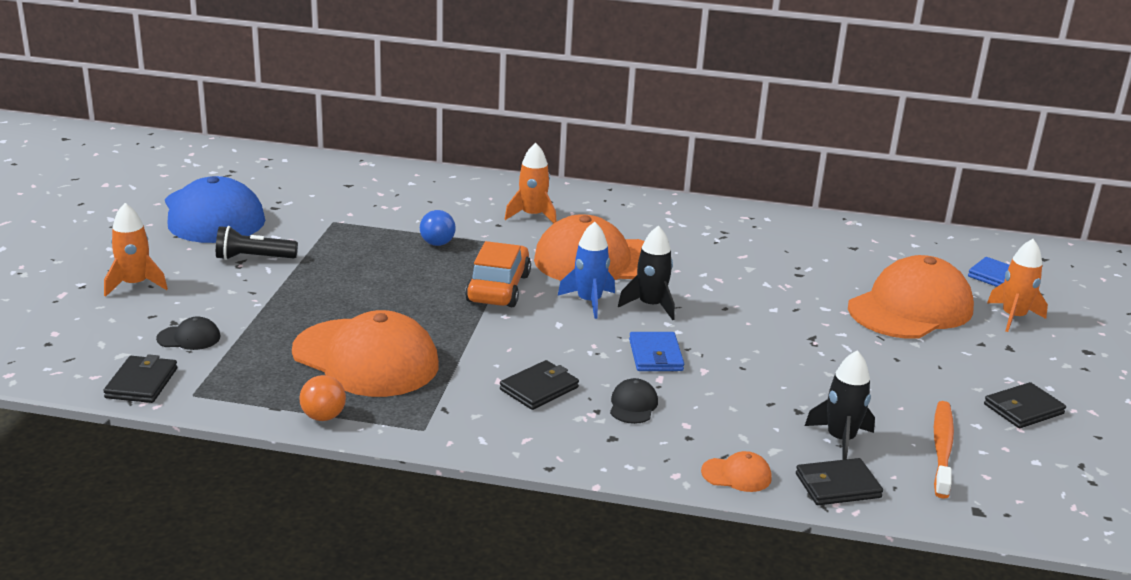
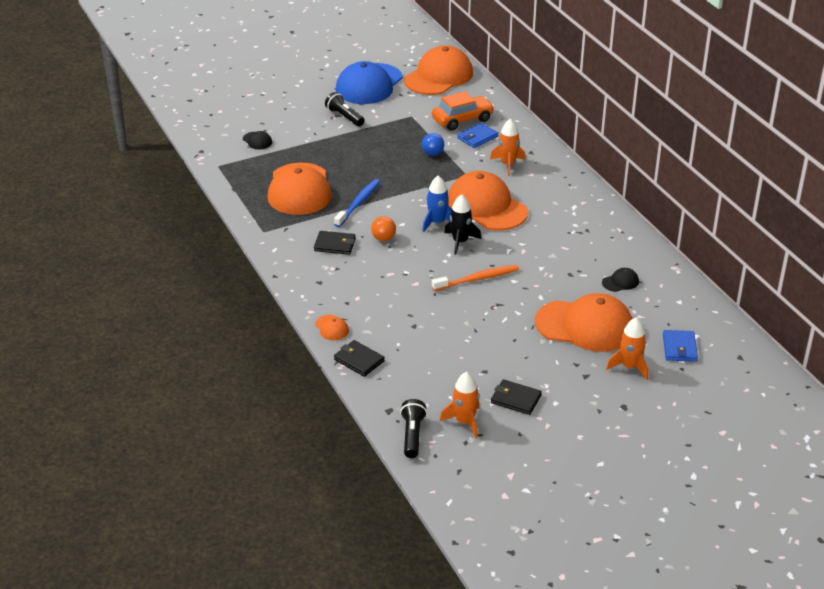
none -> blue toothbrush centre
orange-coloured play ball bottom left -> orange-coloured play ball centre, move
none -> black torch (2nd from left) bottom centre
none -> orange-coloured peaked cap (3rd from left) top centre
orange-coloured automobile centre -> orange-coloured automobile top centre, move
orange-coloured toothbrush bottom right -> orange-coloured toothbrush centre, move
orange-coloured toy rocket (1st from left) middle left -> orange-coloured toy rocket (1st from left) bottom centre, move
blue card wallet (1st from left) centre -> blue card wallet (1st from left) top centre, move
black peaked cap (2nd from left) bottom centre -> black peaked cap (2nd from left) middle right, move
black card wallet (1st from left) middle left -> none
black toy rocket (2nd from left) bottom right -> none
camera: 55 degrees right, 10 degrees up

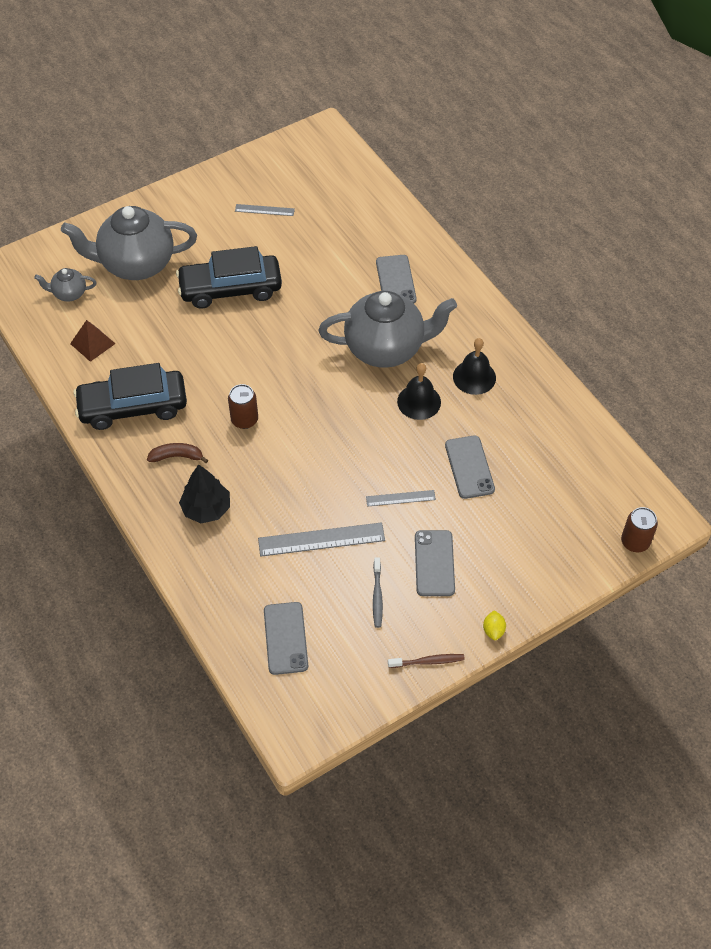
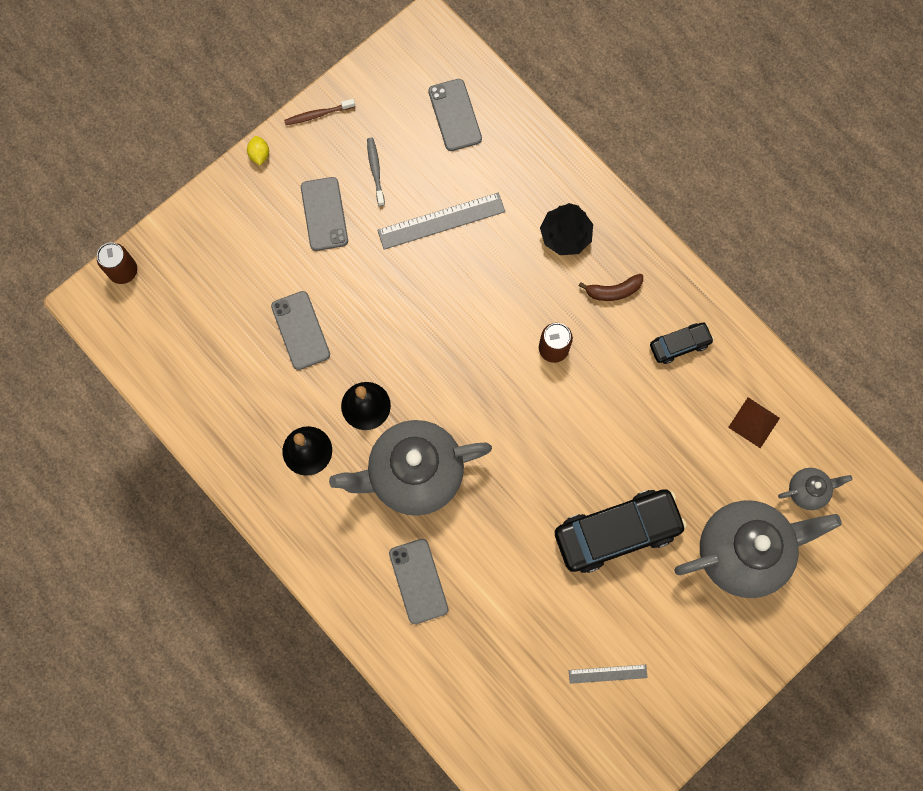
black automobile (1st from left in the first image) middle left -> black automobile (2nd from left) middle right, x0.51
ash-grey ruler (3rd from left) centre -> none
camera: 170 degrees right, 20 degrees up

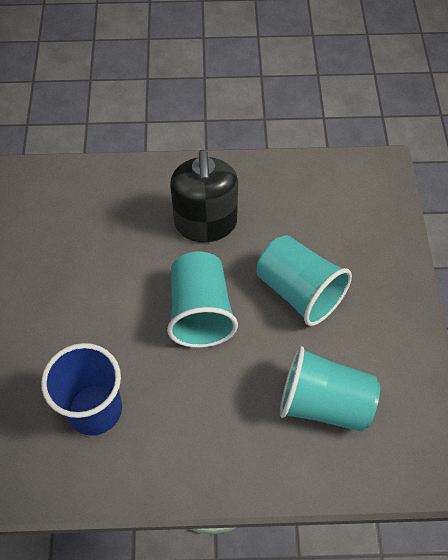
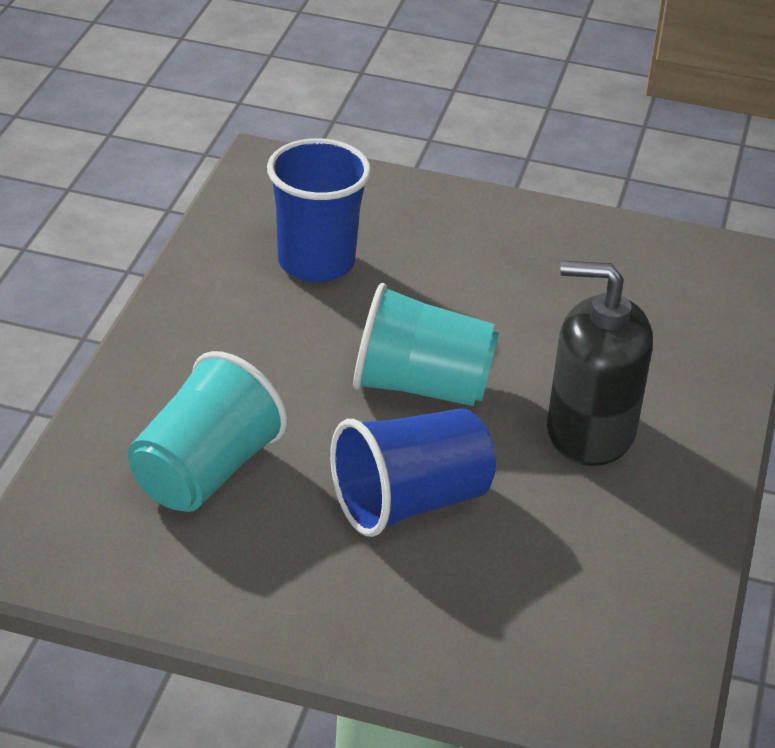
teal cup (2nd from left) middle right -> blue cup (2nd from left) centre
camera: 105 degrees right, 20 degrees down

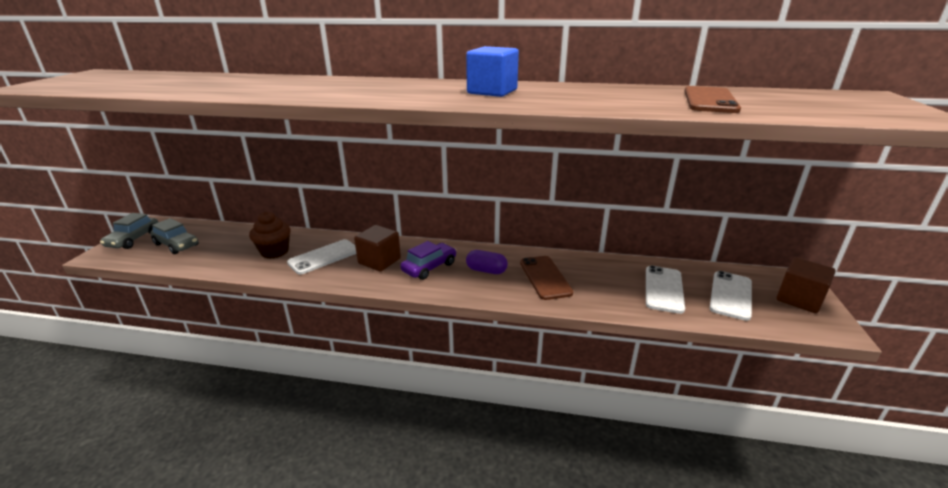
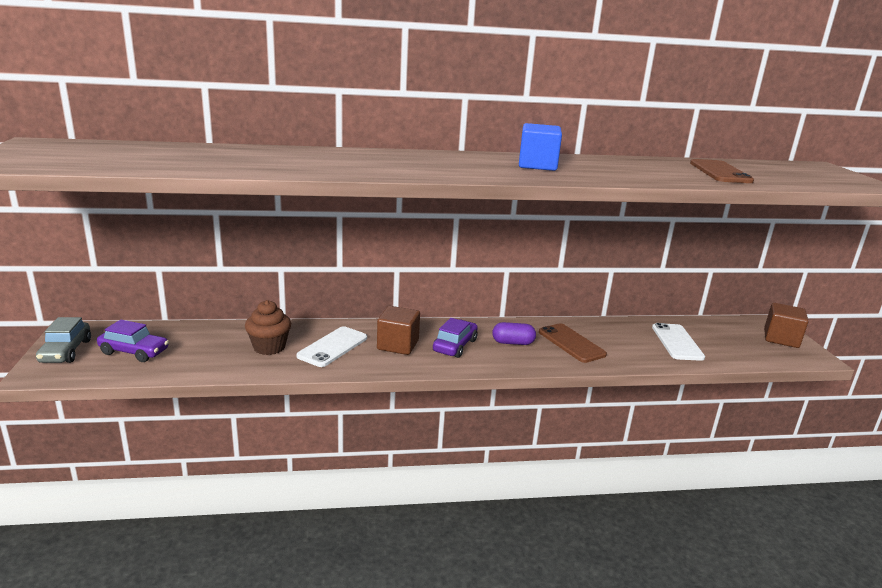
ash-grey automobile (2nd from left) middle left -> royal purple automobile (1st from left) middle left
white smartphone (3rd from left) middle right -> none
camera: 20 degrees left, 5 degrees down

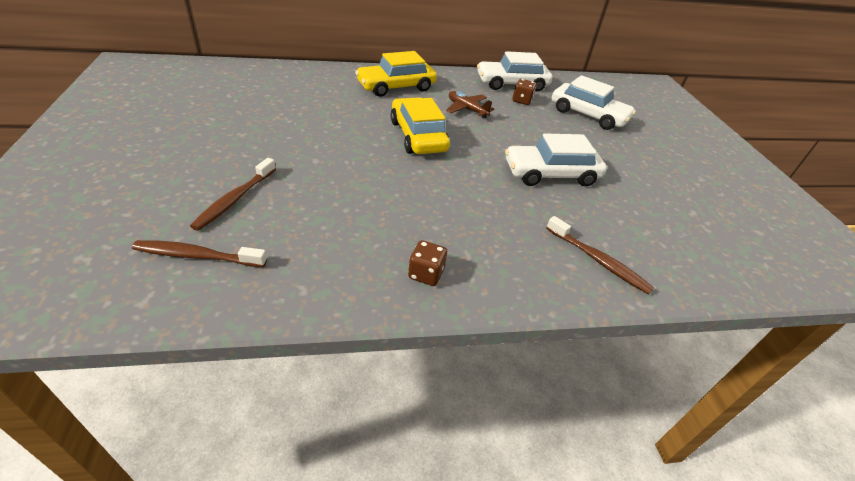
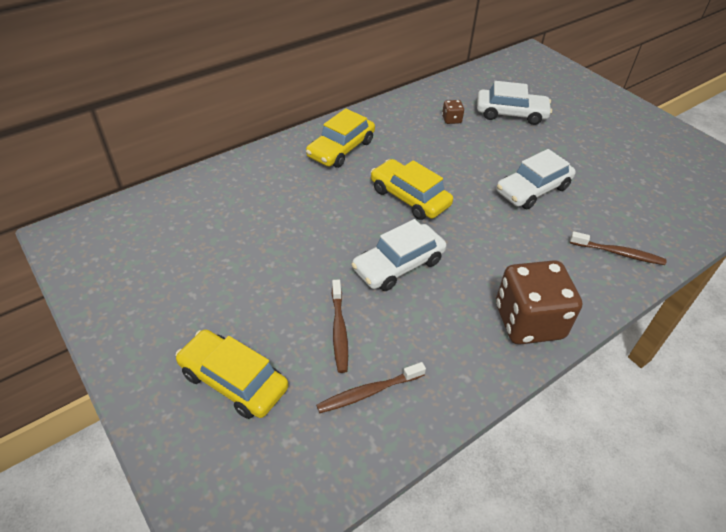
none -> bright yellow automobile (1st from left) bottom left
white automobile (1st from left) top centre -> white automobile (1st from left) centre, move
dark brown dice (1st from left in the first image) centre -> dark brown dice (2nd from left) middle right, x2.40
dark brown aeroplane top centre -> none
camera: 25 degrees left, 5 degrees up

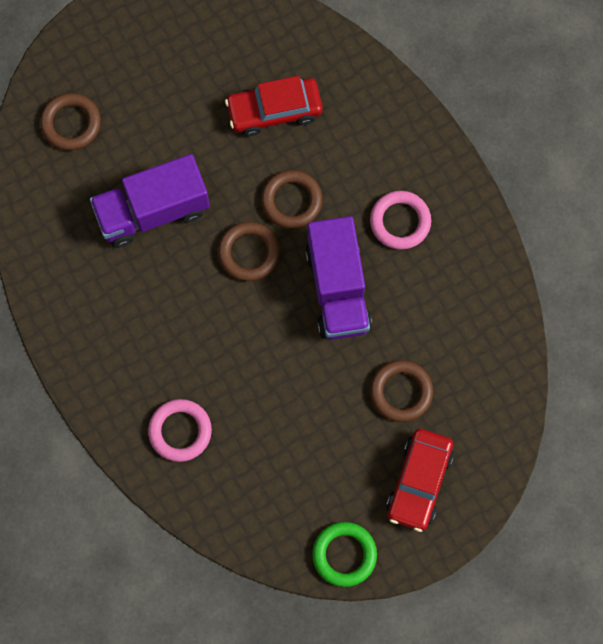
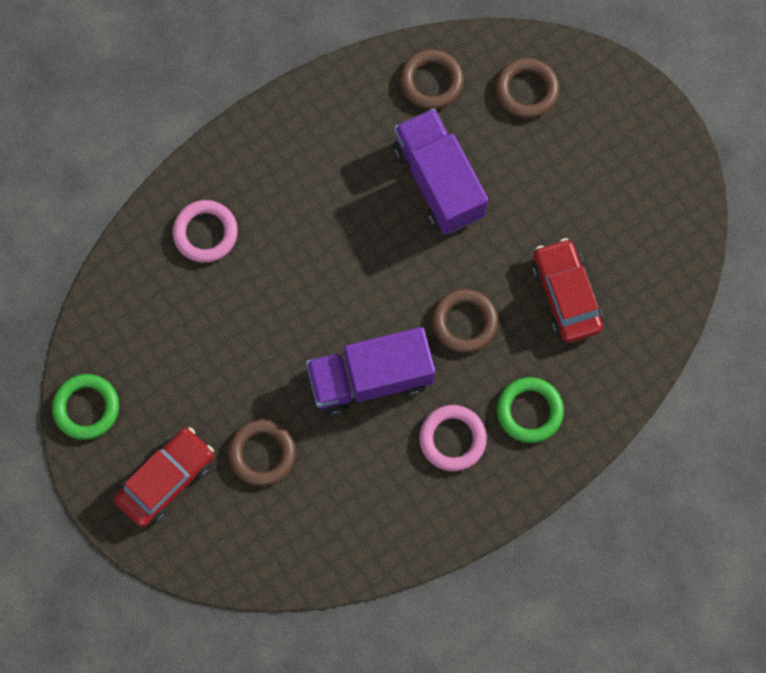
scarlet automobile (2nd from left in the first image) bottom right -> scarlet automobile (1st from left) bottom left, 120 degrees clockwise
dark brown torus (2nd from left) centre -> dark brown torus (2nd from left) top centre, move
none -> leaf-green torus (2nd from left) middle right
camera: 85 degrees right, 0 degrees up

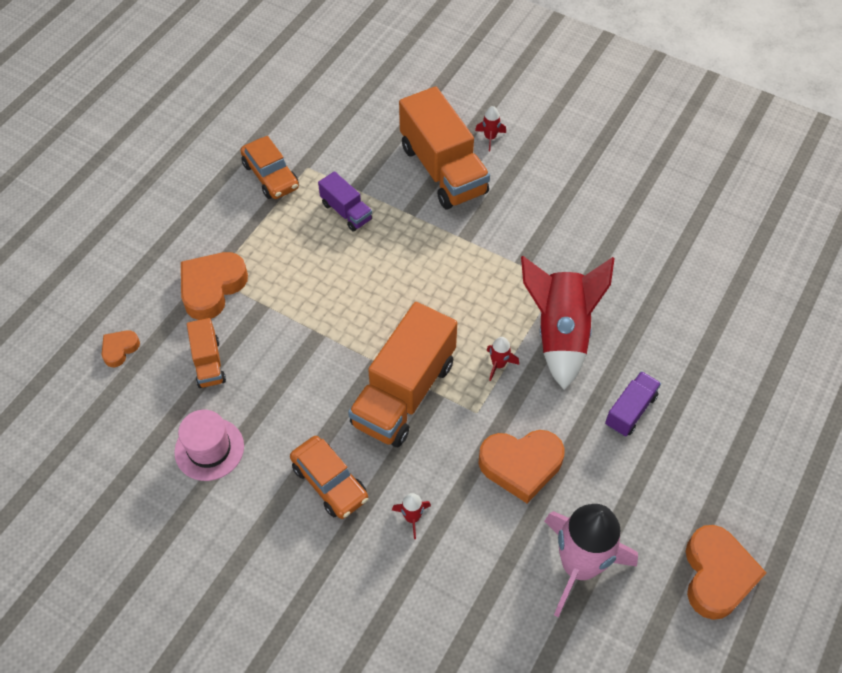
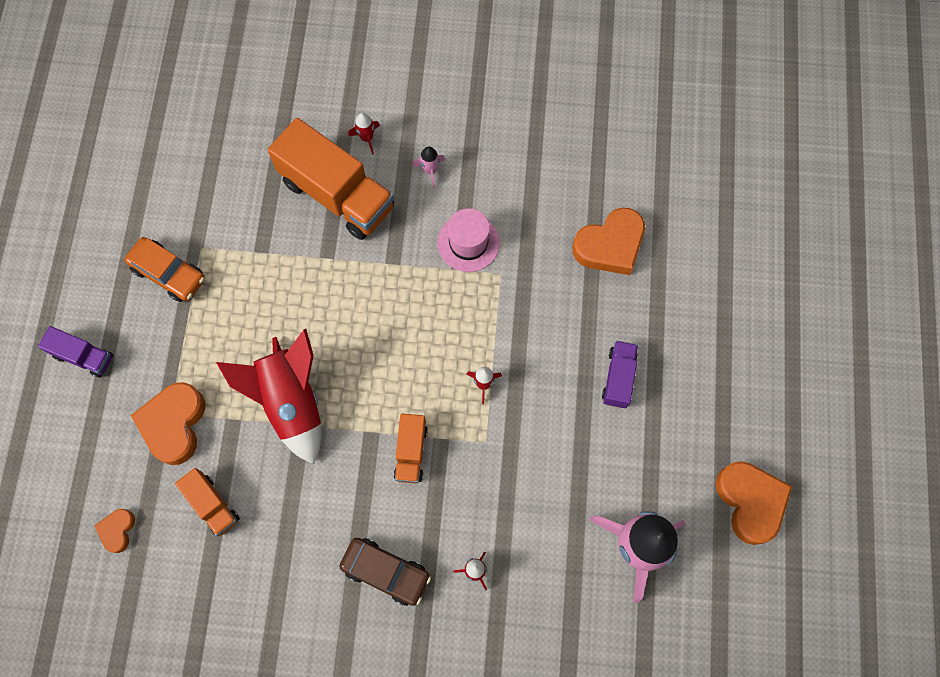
royal purple truck (1st from left) top centre -> royal purple truck (1st from left) middle left, move
scarlet toy rocket (4th from left in the first image) middle right -> scarlet toy rocket (1st from left) middle left, move
orange-coloured automobile (2nd from left) bottom centre -> dark brown automobile bottom centre
orange-coloured truck (2nd from left in the first image) centre -> orange-coloured truck (3rd from left) centre, x0.50
none -> pink toy rocket (1st from left) top centre
pink hat middle left -> pink hat centre, move
orange-coloured love heart (3rd from left) bottom centre -> orange-coloured love heart (3rd from left) centre, move
camera: 25 degrees left, 15 degrees up

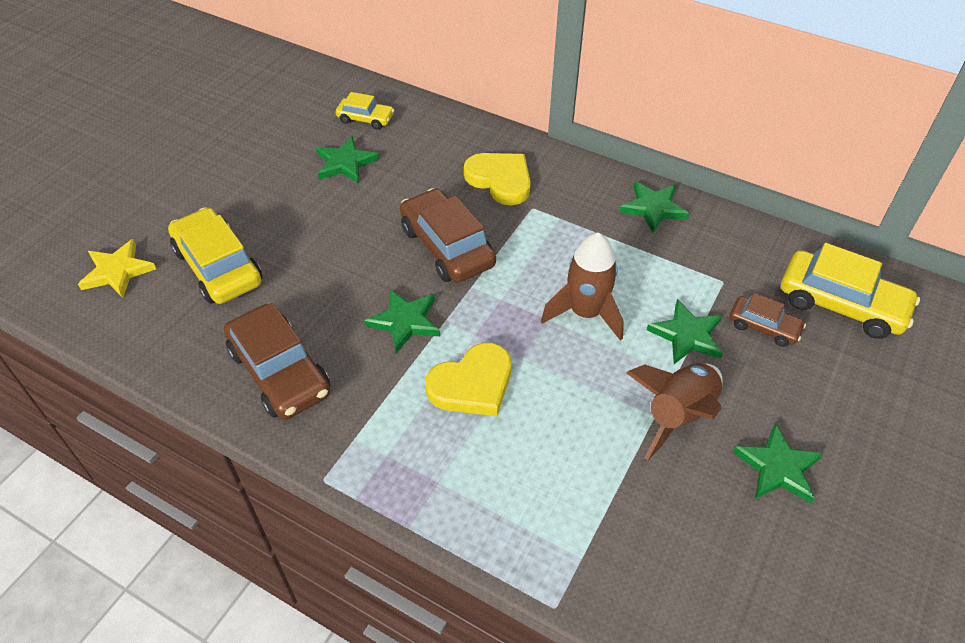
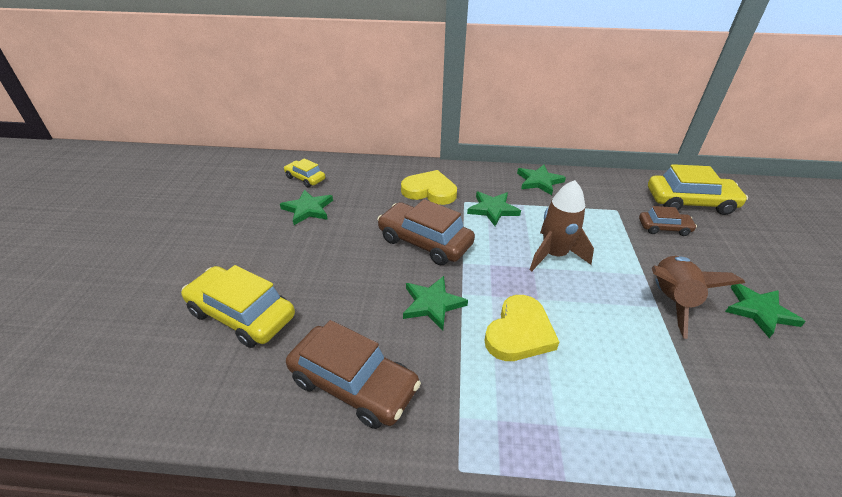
bright yellow automobile (2nd from left) top centre -> bright yellow automobile (2nd from left) centre, 135 degrees counterclockwise
leaf-green five-pointed star (4th from left in the first image) middle right -> leaf-green five-pointed star (3rd from left) centre, move
bright yellow five-pointed star middle left -> none
camera: 25 degrees left, 10 degrees down

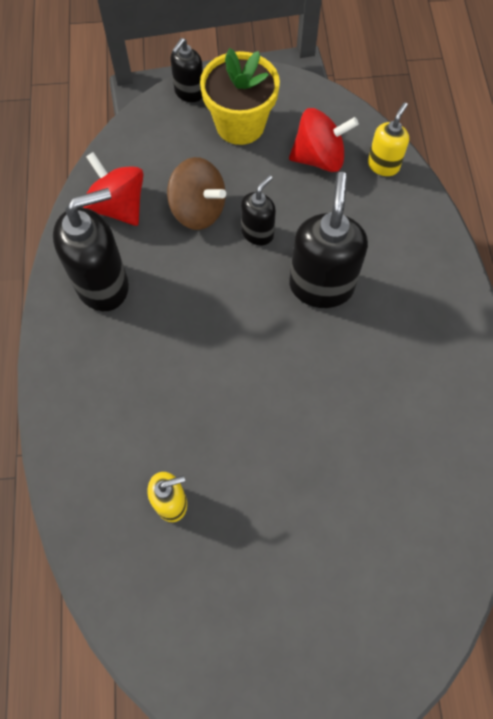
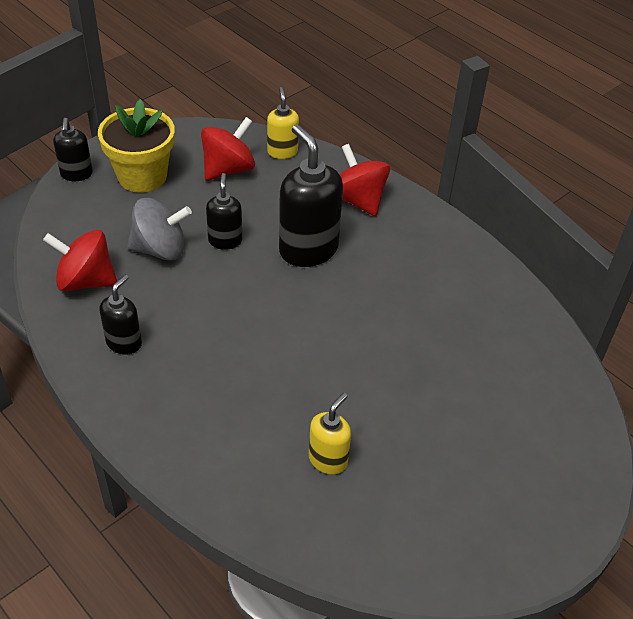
black pump bottle (1st from left in the first image) middle left -> black pump bottle (2nd from left) middle left, x0.55
dark brown spinning top top centre -> ash-grey spinning top middle left
none -> scarlet spinning top (3rd from left) top centre
camera: 40 degrees left, 20 degrees down

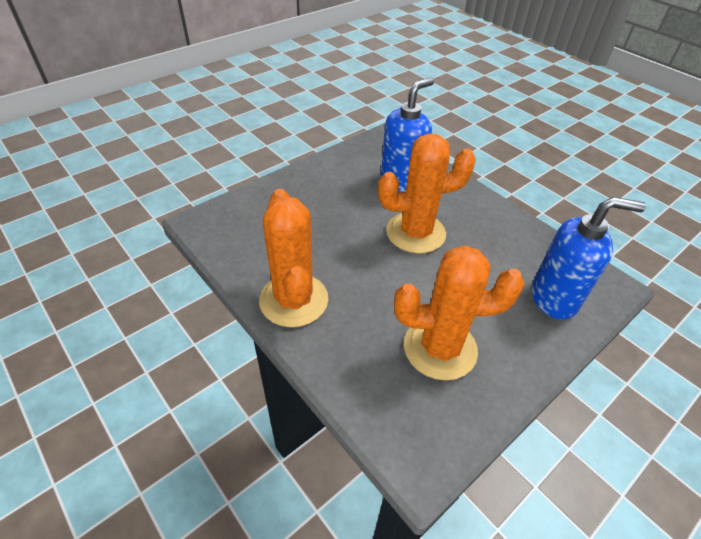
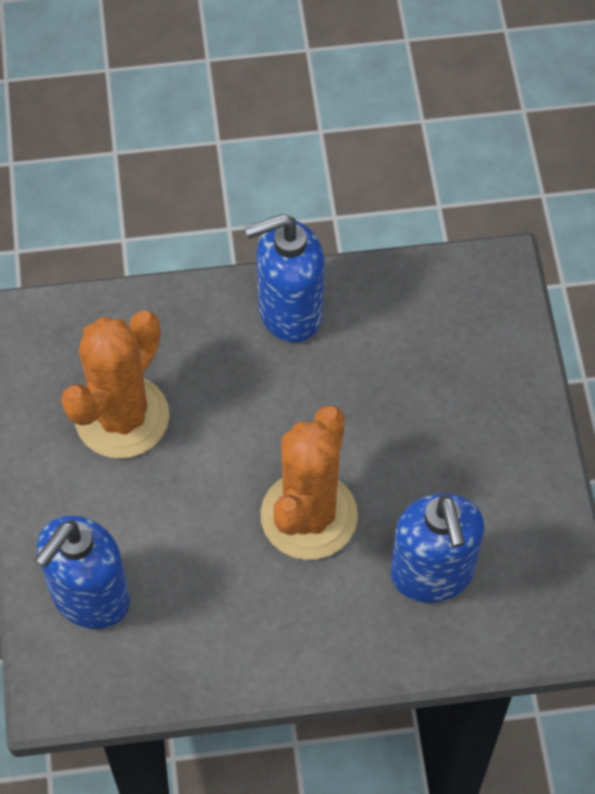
orange-coloured prickly plant (1st from left) centre -> blue pump bottle (2nd from left) centre
camera: 125 degrees right, 15 degrees up

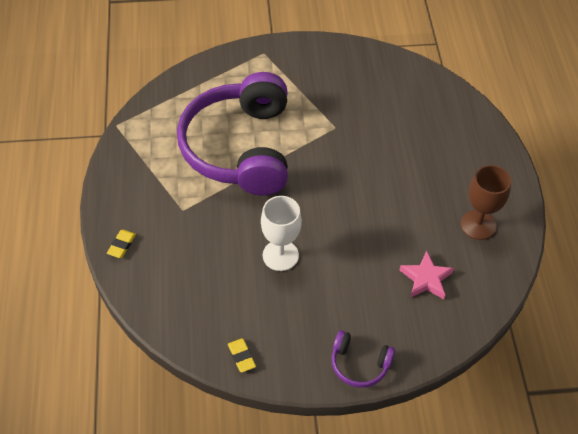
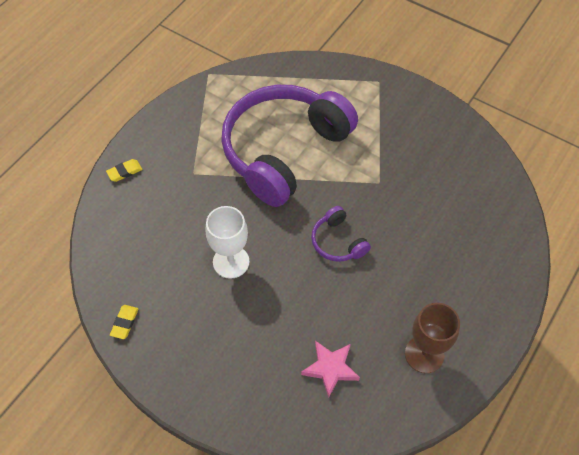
royal purple headphones (2nd from left) bottom centre -> royal purple headphones (2nd from left) centre, move
camera: 40 degrees right, 5 degrees up

